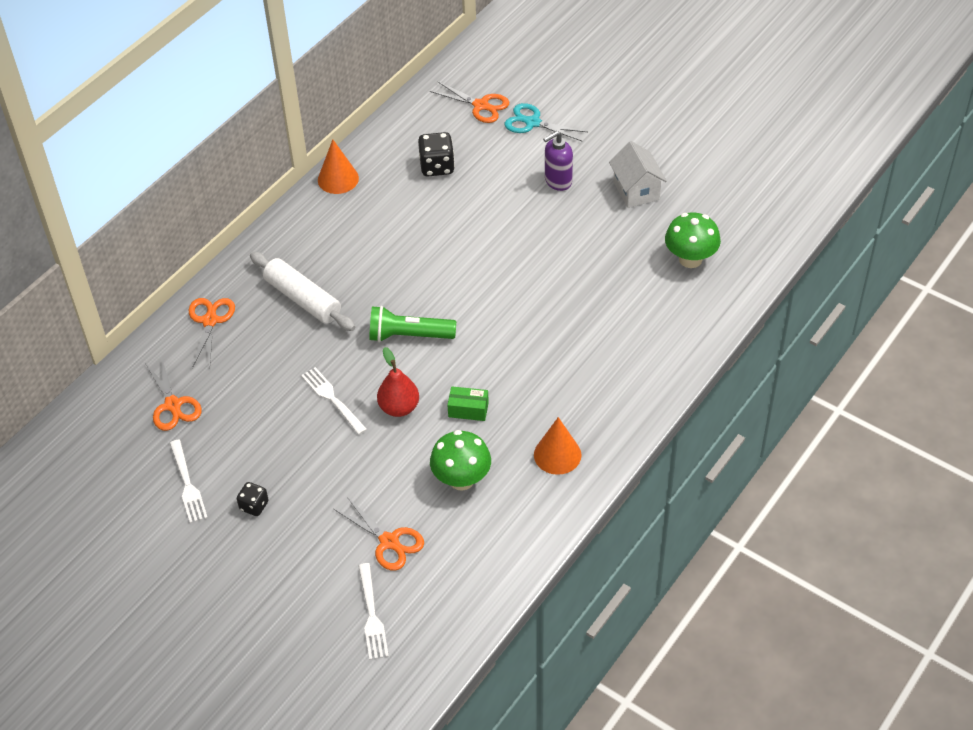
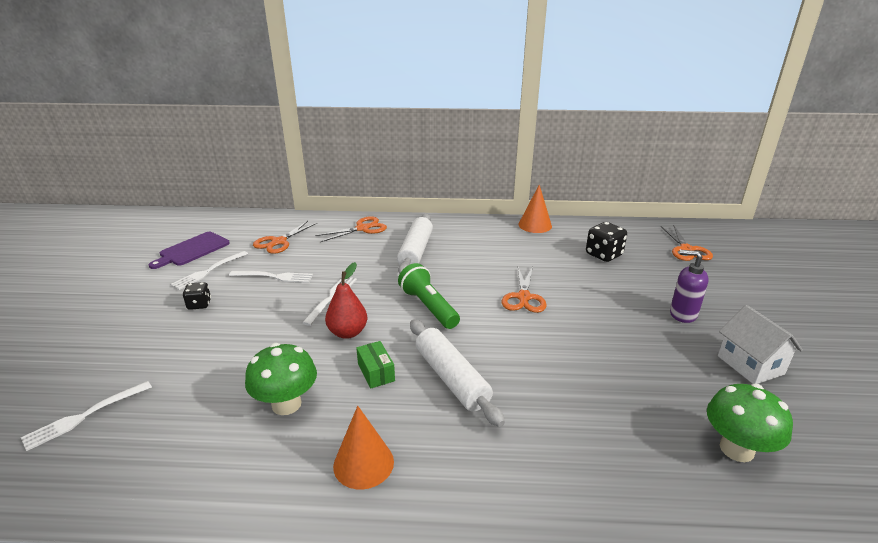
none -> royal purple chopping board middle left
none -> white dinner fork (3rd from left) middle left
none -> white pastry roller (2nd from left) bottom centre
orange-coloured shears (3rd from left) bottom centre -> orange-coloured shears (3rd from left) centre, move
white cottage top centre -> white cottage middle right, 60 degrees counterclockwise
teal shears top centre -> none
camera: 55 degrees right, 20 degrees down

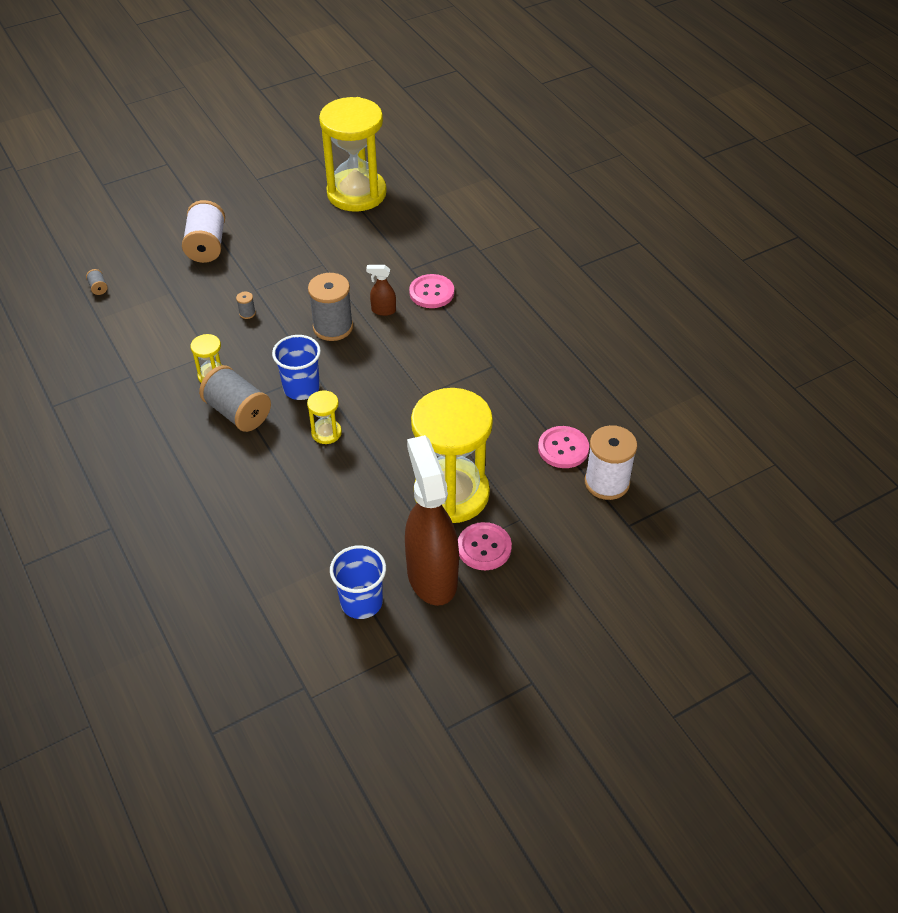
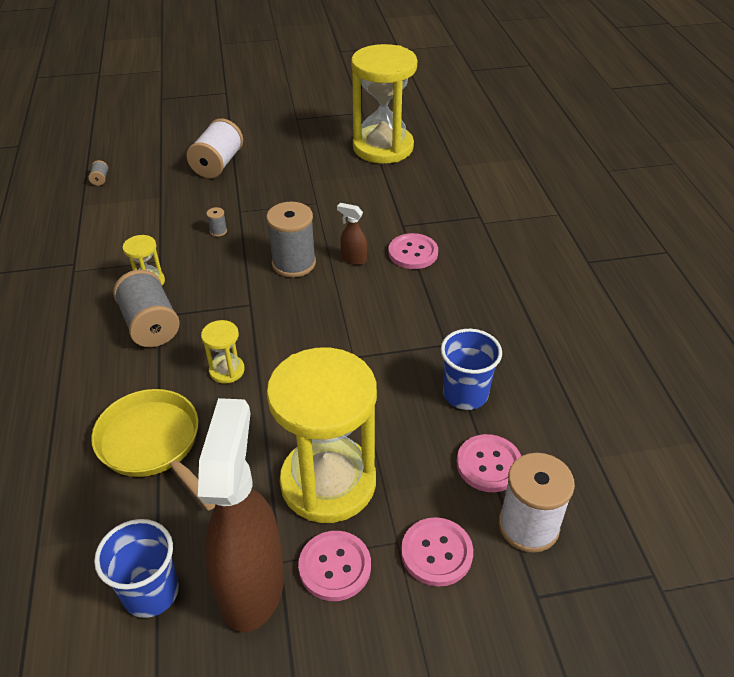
none -> bright yellow pan middle left
none -> pink sewing button (3rd from left) bottom centre
blue cup (1st from left in the first image) middle left -> blue cup (2nd from left) centre, move
camera: 20 degrees right, 5 degrees down

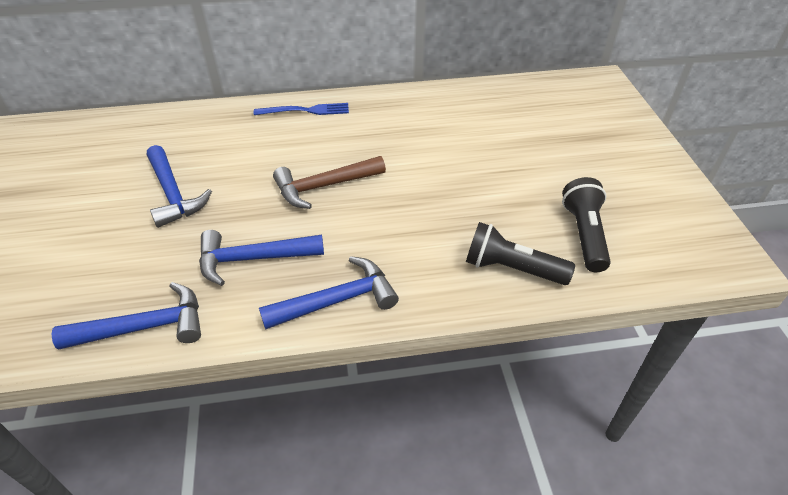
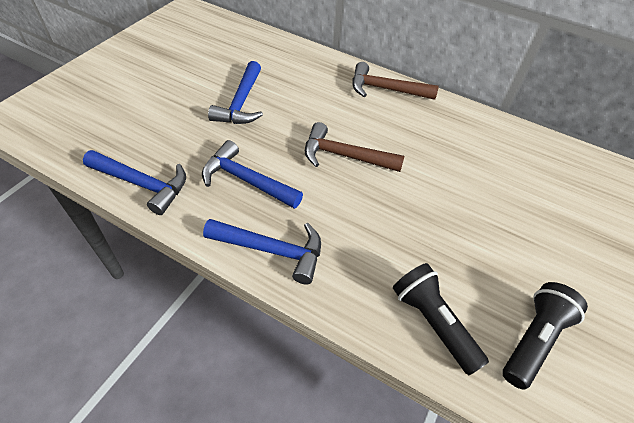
blue dinner fork top centre -> dark brown hammer (2nd from left) top centre
camera: 35 degrees right, 5 degrees up

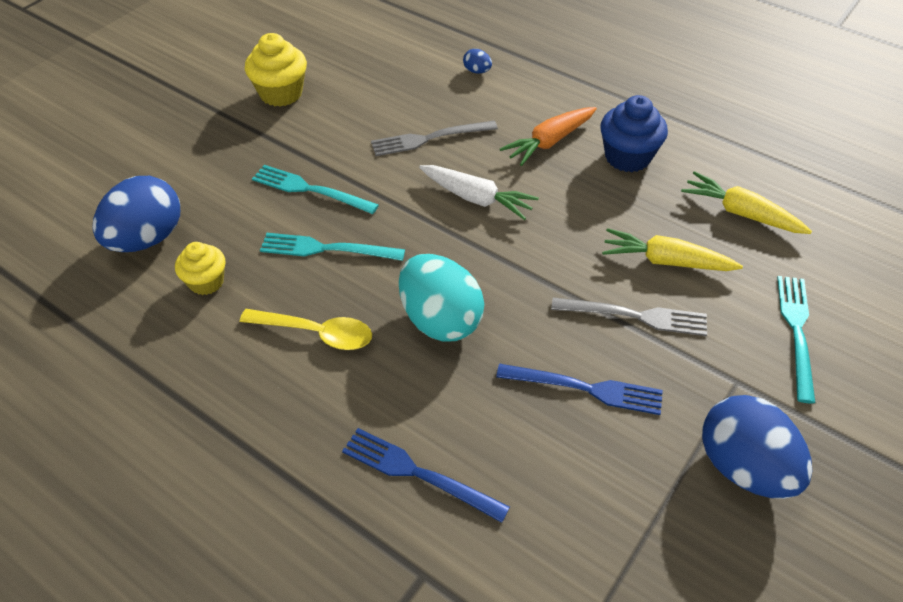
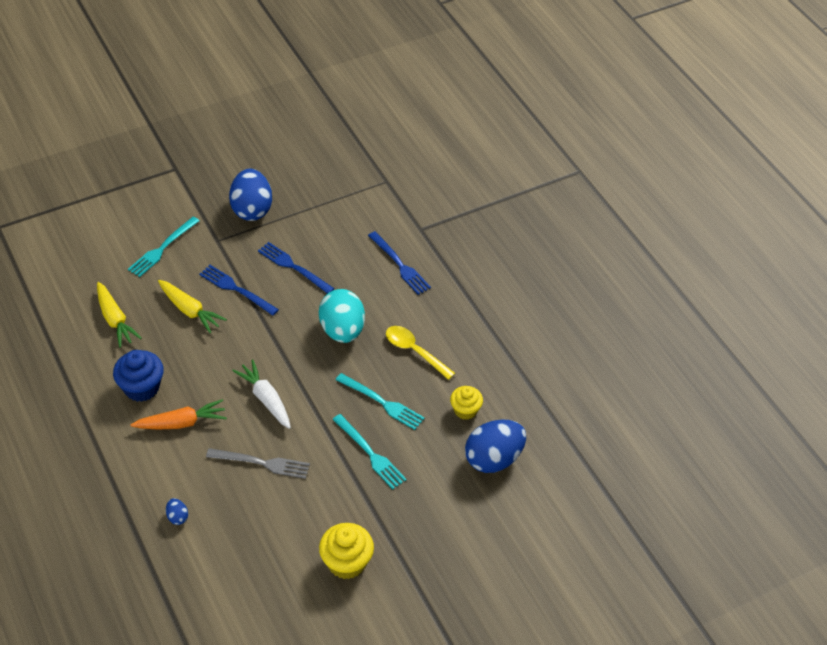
ash-grey dinner fork (2nd from left) middle right -> blue dinner fork (1st from left) middle left
camera: 155 degrees left, 0 degrees up

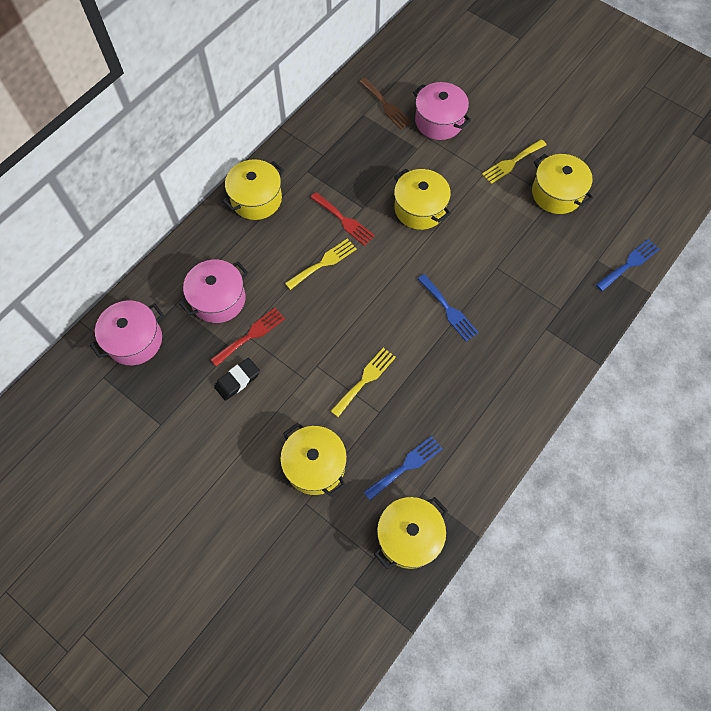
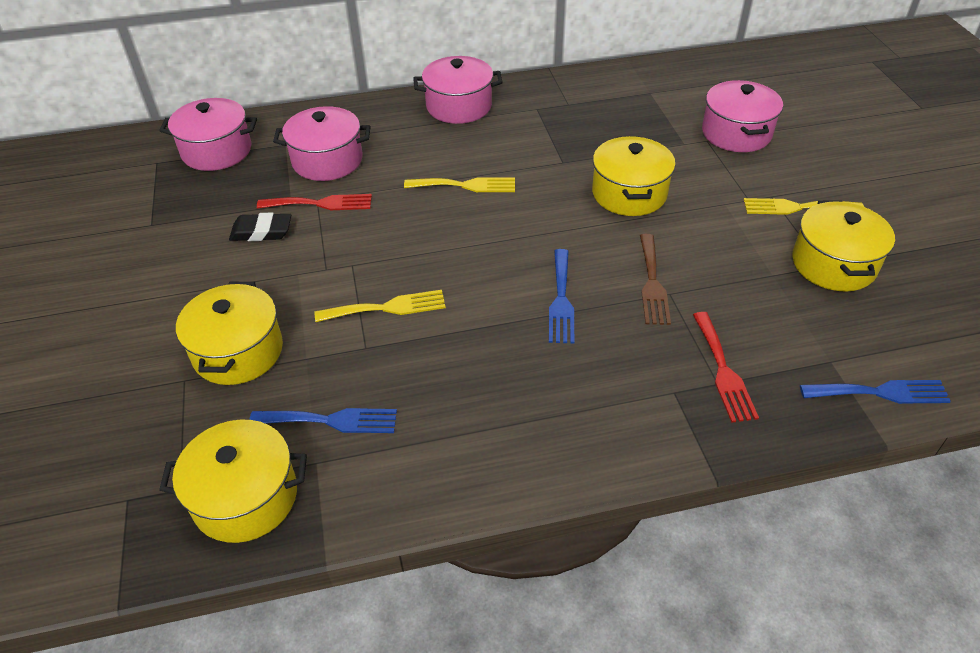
bright yellow cooking pot (1st from left) top centre -> pink cooking pot (3rd from left) top centre
dark brown dinner fork top centre -> dark brown dinner fork middle right, move
scarlet dinner fork (2nd from left) top centre -> scarlet dinner fork (2nd from left) middle right, move
camera: 40 degrees right, 20 degrees down

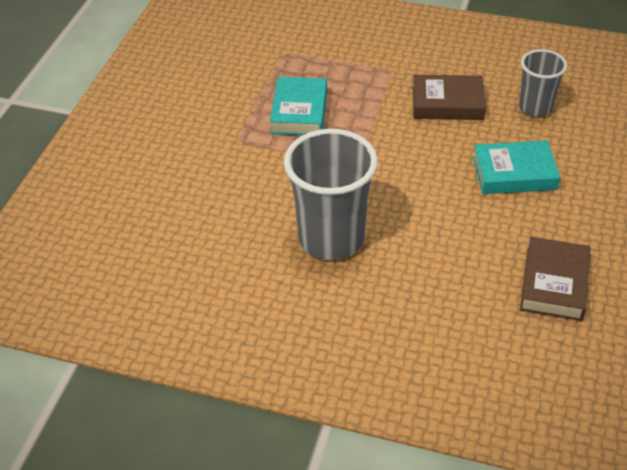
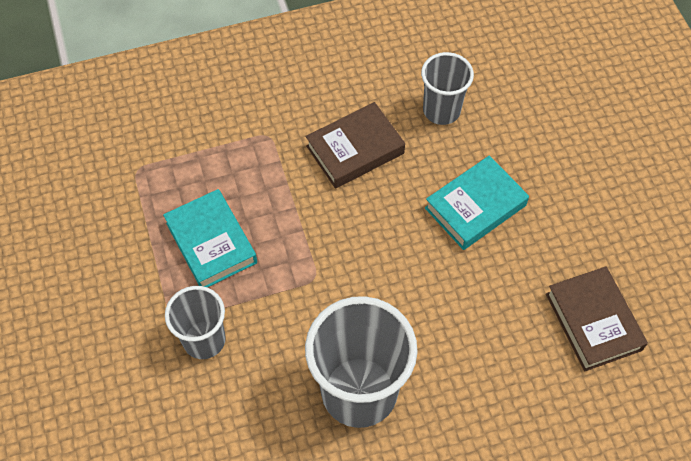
none -> ash-grey cup (1st from left) bottom left
camera: 35 degrees left, 15 degrees up

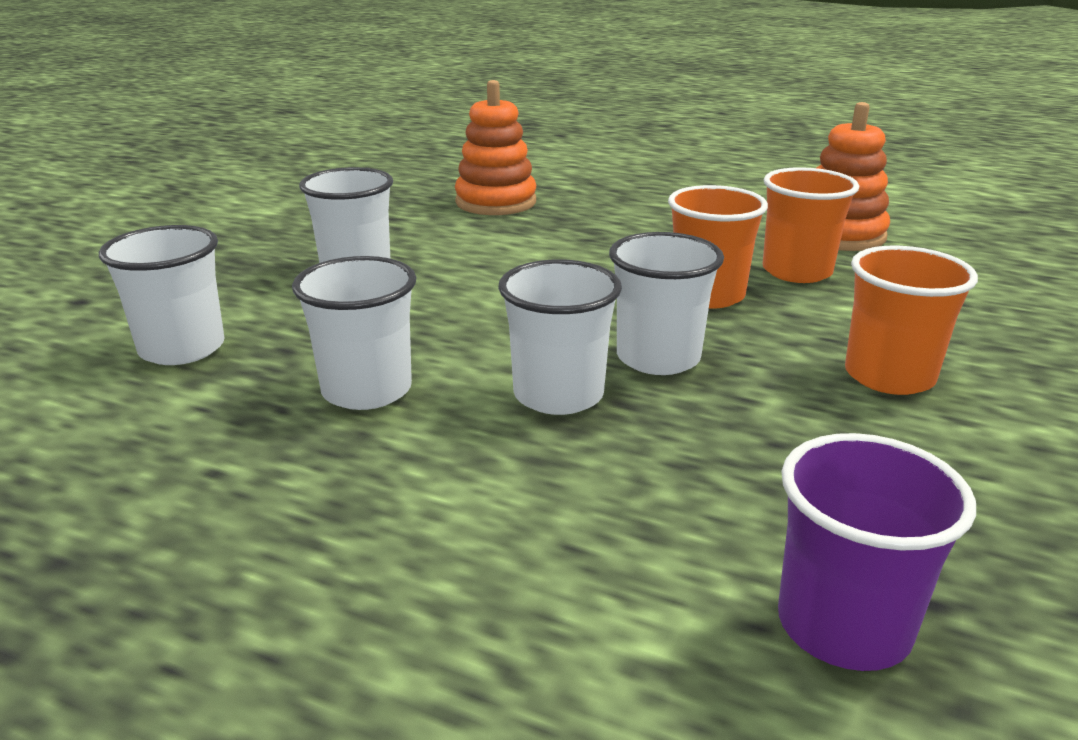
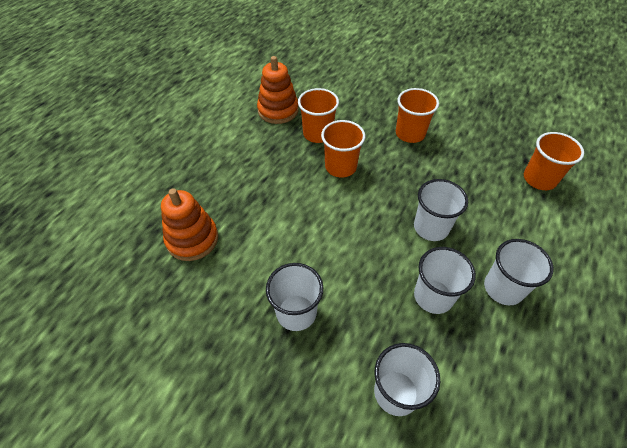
white cup (5th from left) centre -> white cup (5th from left) middle right, move
royal purple cup bottom right -> orange-coloured cup (4th from left) middle right
camera: 85 degrees left, 25 degrees up

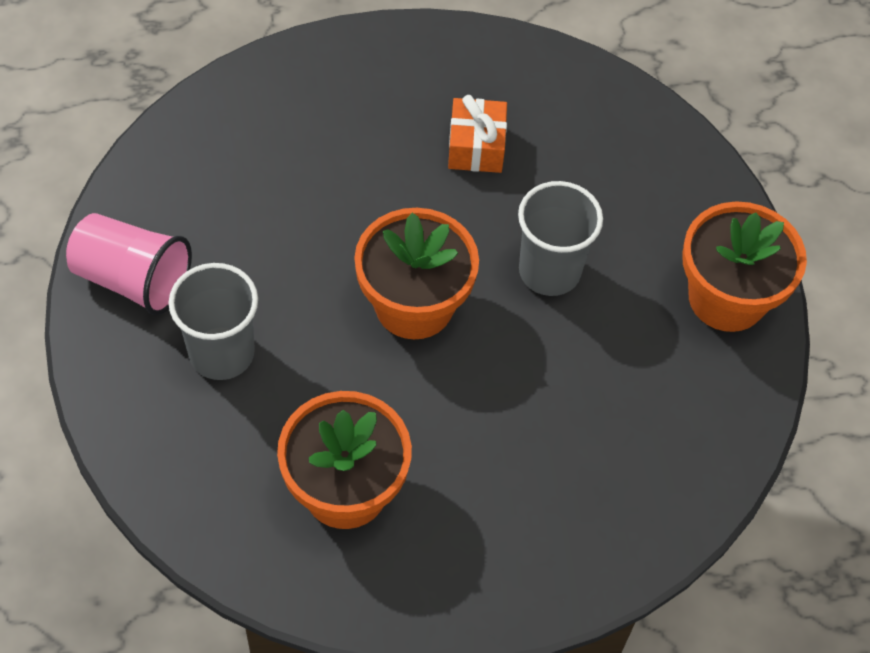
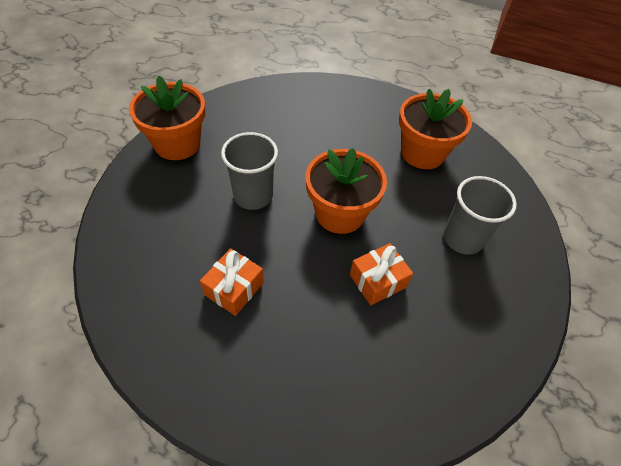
none -> orange-coloured gift (2nd from left) centre
pink cup middle left -> none
camera: 150 degrees left, 5 degrees down

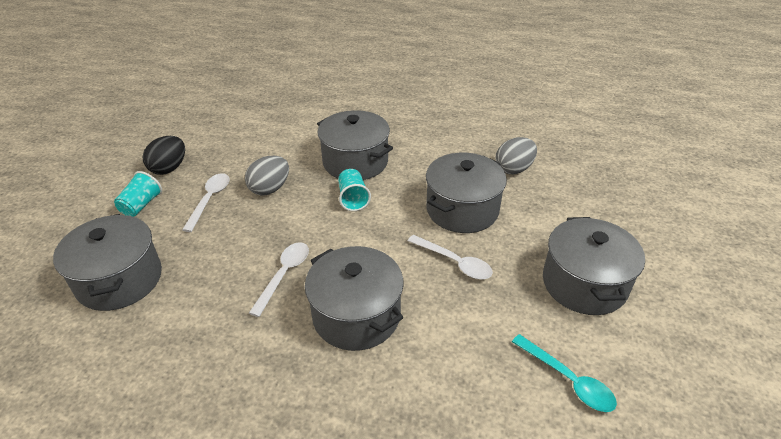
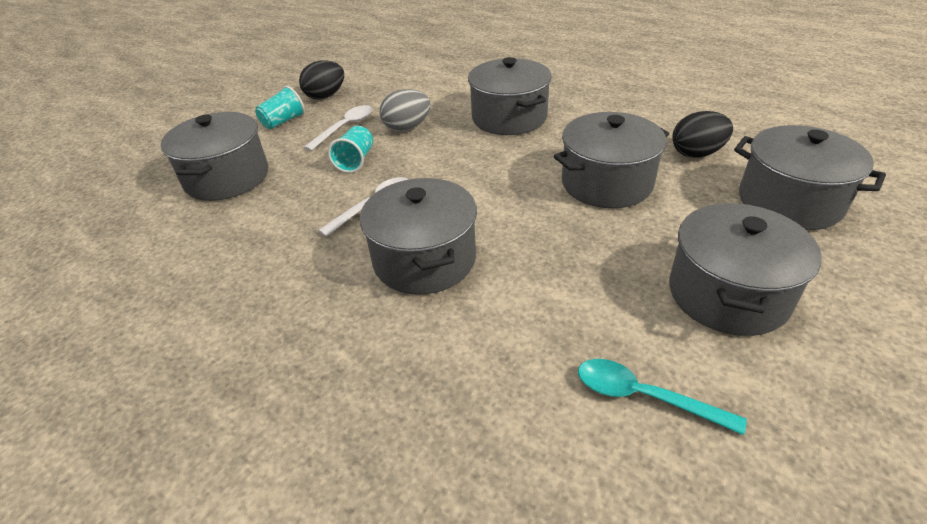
teal cup (2nd from left) centre -> teal cup (2nd from left) top centre, move
teal tablespoon bottom right, 135 degrees clockwise
ash-grey toy egg (2nd from left) centre -> black toy egg (2nd from left) top right
none -> ash-grey cooking pot (6th from left) middle right
white tablespoon (3rd from left) centre -> none
camera: 25 degrees right, 0 degrees up

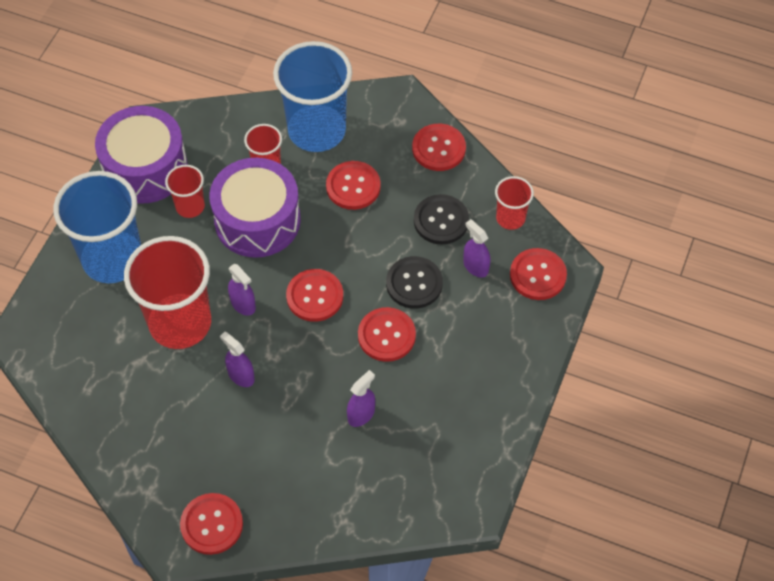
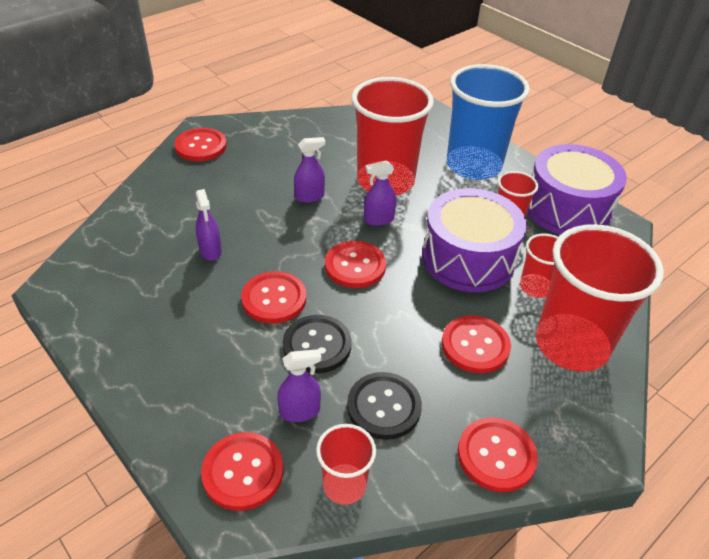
blue cup (2nd from left) top centre -> scarlet cup (5th from left) middle right
camera: 115 degrees right, 15 degrees down

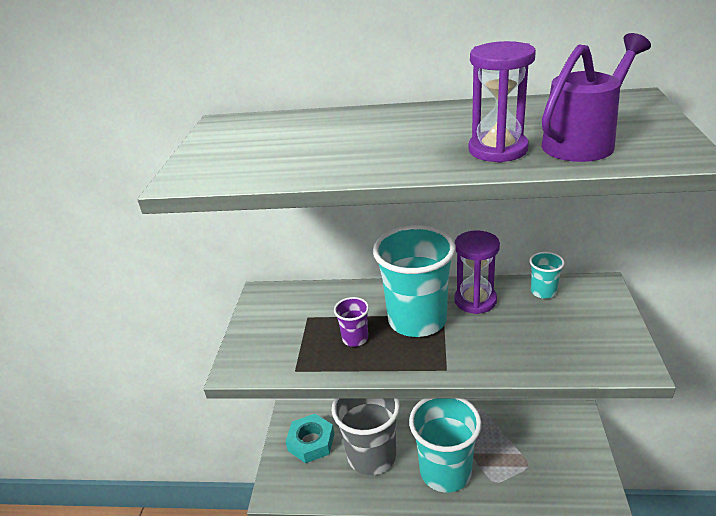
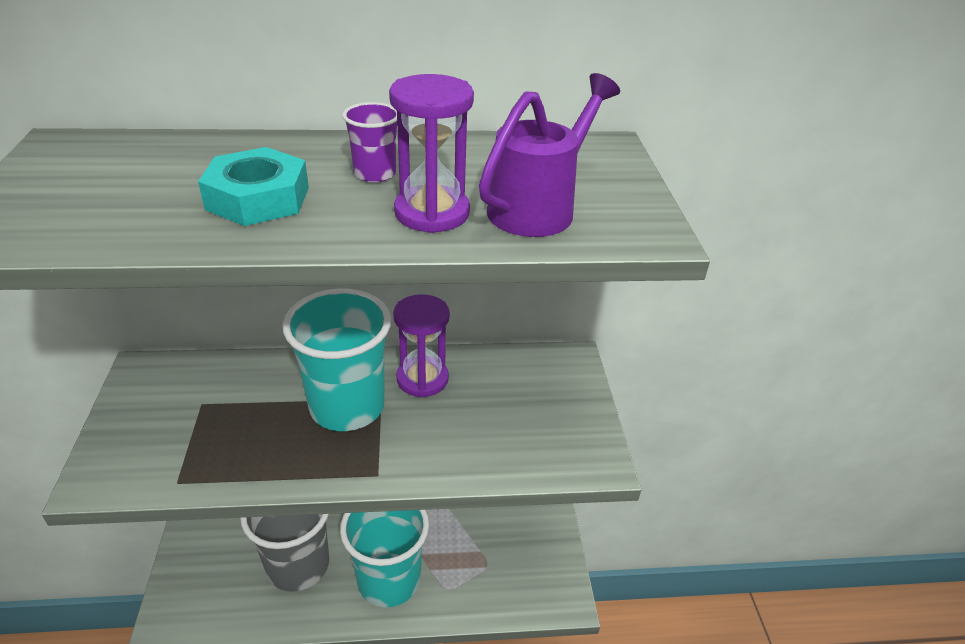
teal nut bottom centre -> teal nut top left, move
royal purple cup centre -> royal purple cup top centre, move
teal cup (3rd from left) middle right -> none
camera: 15 degrees left, 5 degrees up

